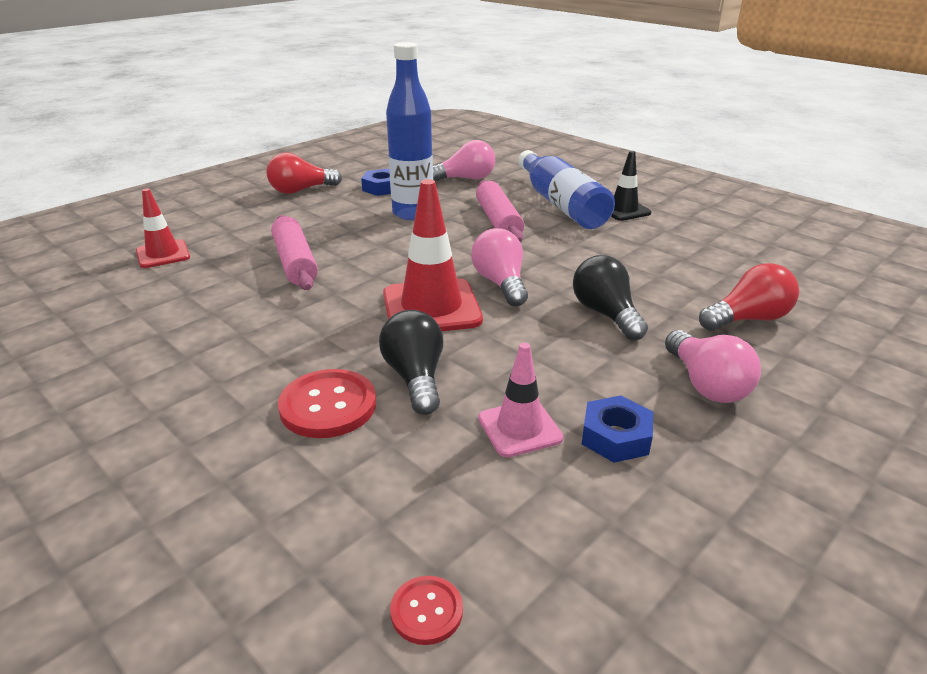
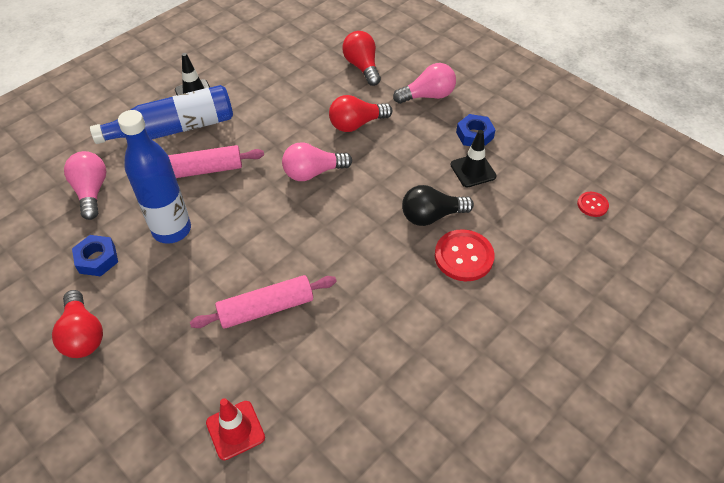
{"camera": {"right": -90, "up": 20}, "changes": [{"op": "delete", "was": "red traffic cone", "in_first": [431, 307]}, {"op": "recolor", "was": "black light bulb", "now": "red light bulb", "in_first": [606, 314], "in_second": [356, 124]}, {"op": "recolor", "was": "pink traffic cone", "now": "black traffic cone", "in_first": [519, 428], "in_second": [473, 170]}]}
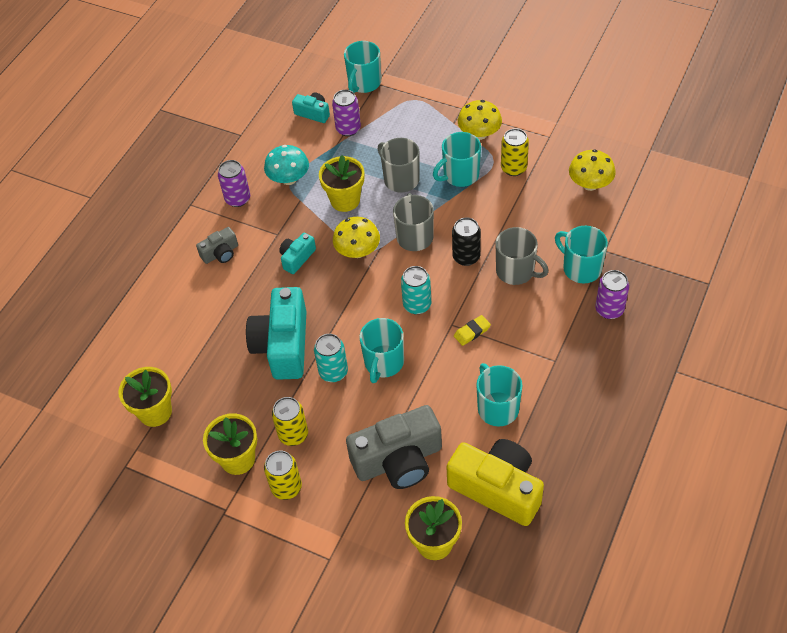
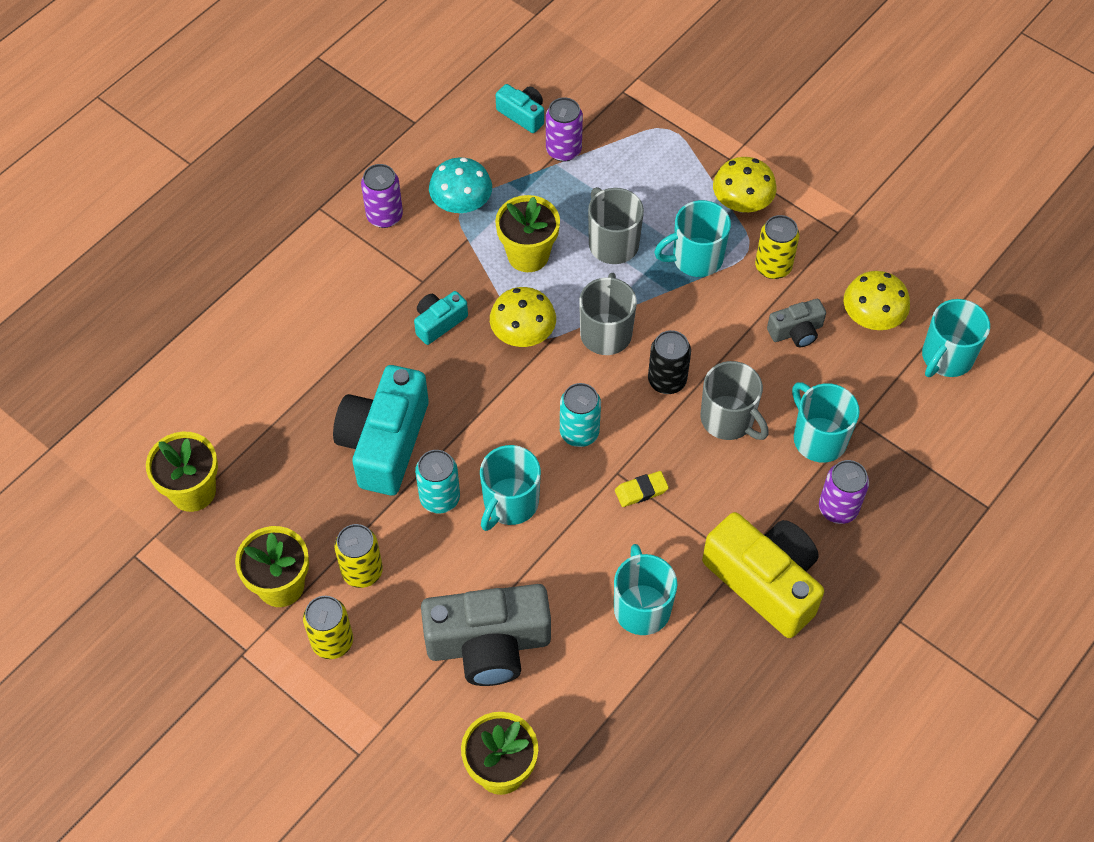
{"camera": {"right": 10, "up": 5}, "changes": [{"op": "move", "was": "turquoise mug", "in_first": [364, 83], "in_second": [946, 357]}, {"op": "move", "was": "grey camera", "in_first": [220, 253], "in_second": [796, 331]}, {"op": "move", "was": "yellow camera", "in_first": [497, 488], "in_second": [765, 581]}]}
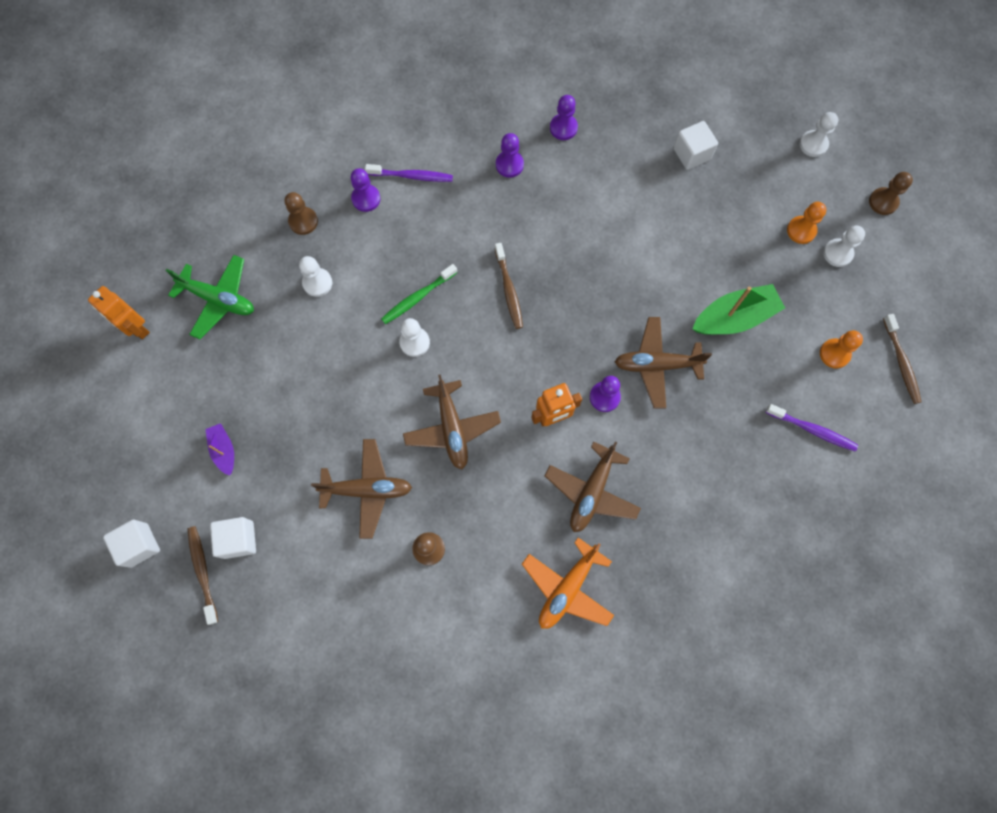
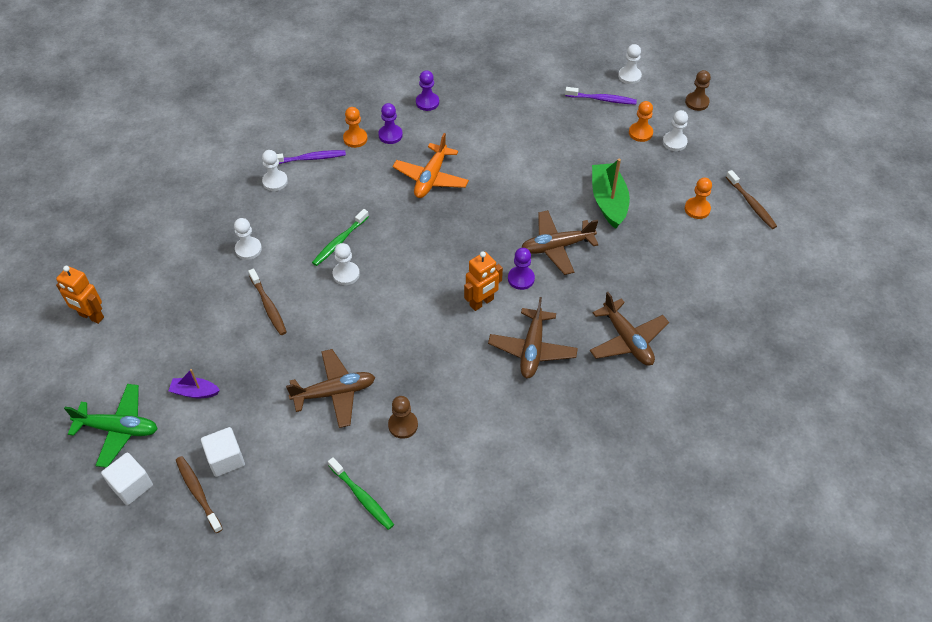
{"camera": {"right": -15, "up": -20}, "changes": [{"op": "delete", "was": "white cube", "in_first": [691, 154]}, {"op": "recolor", "was": "purple pawn", "now": "white pawn", "in_first": [366, 199], "in_second": [275, 181]}, {"op": "delete", "was": "brown pawn", "in_first": [303, 221]}, {"op": "move", "was": "brown toothbrush", "in_first": [509, 290], "in_second": [268, 306]}, {"op": "move", "was": "green plane", "in_first": [218, 299], "in_second": [118, 429]}, {"op": "rotate", "was": "green boat", "in_first": [734, 317], "in_second": [608, 201], "clockwise": -60}, {"op": "move", "was": "brown plane", "in_first": [452, 428], "in_second": [627, 340]}, {"op": "move", "was": "purple toothbrush", "in_first": [812, 430], "in_second": [602, 99]}, {"op": "rotate", "was": "purple boat", "in_first": [224, 450], "in_second": [195, 392], "clockwise": -45}, {"op": "move", "was": "orange plane", "in_first": [567, 588], "in_second": [431, 178]}, {"op": "insert", "now": "orange pawn", "in_second": [355, 138]}, {"op": "insert", "now": "green toothbrush", "in_second": [362, 497]}]}
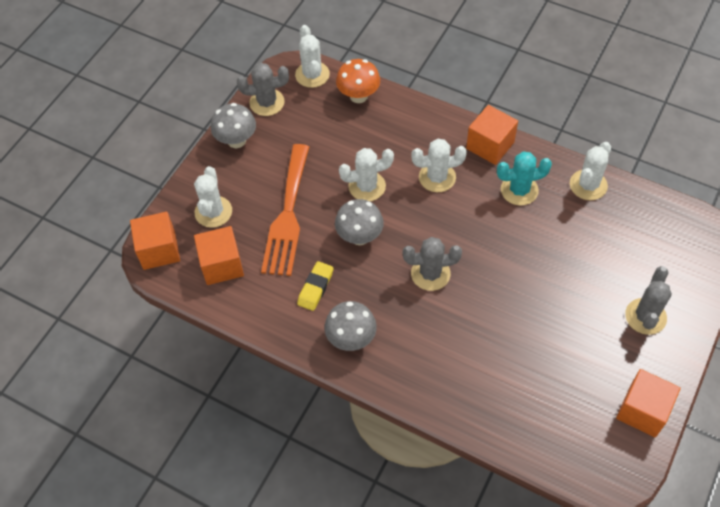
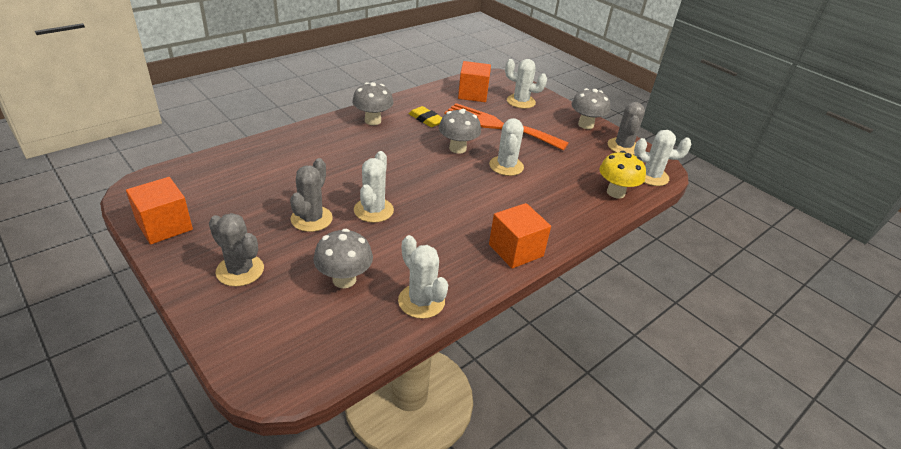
{"camera": {"right": 105, "up": -20}, "changes": [{"op": "recolor", "was": "orange mushroom", "now": "yellow mushroom", "in_first": [358, 96], "in_second": [615, 192]}, {"op": "move", "was": "white cactus", "in_first": [437, 177], "in_second": [373, 210]}, {"op": "delete", "was": "turquoise cactus", "in_first": [519, 190]}, {"op": "delete", "was": "orange cube", "in_first": [159, 250]}, {"op": "move", "was": "grey cactus", "in_first": [430, 273], "in_second": [311, 219]}, {"op": "insert", "now": "grey mushroom", "in_second": [344, 279]}]}
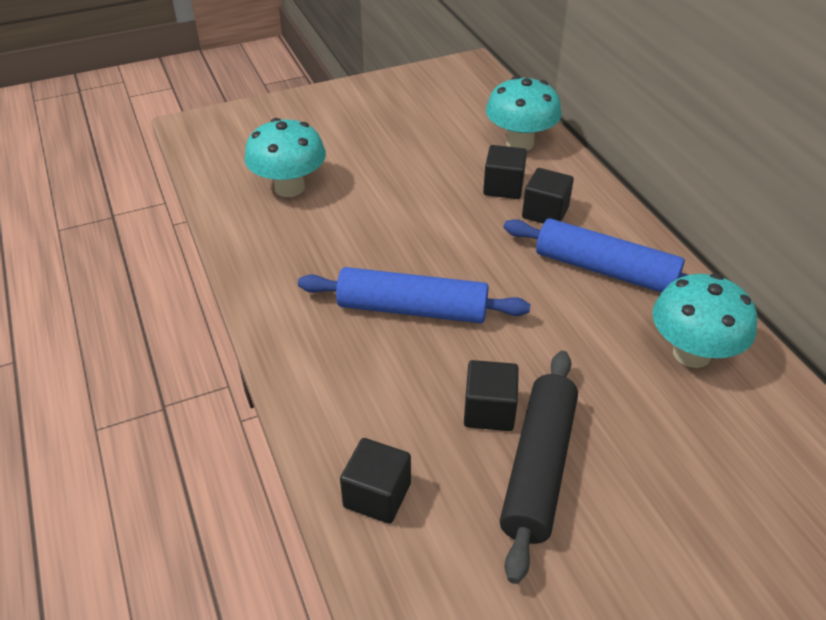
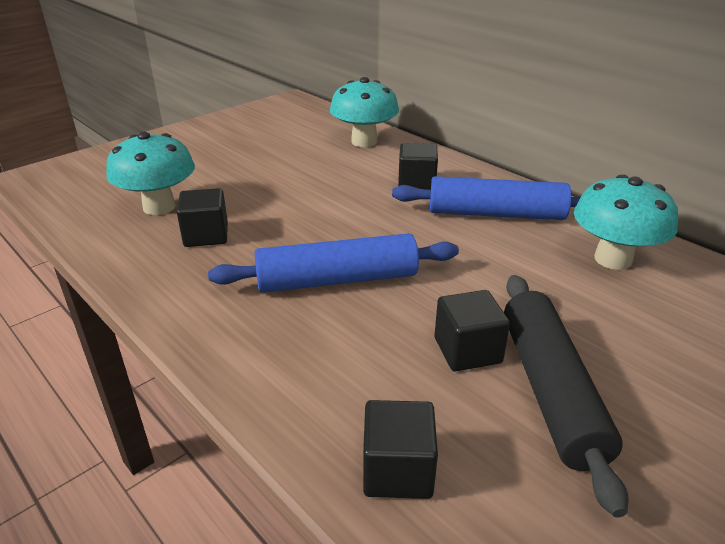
{"camera": {"right": -20, "up": -10}, "changes": [{"op": "move", "was": "black cube", "in_first": [503, 187], "in_second": [206, 235]}]}
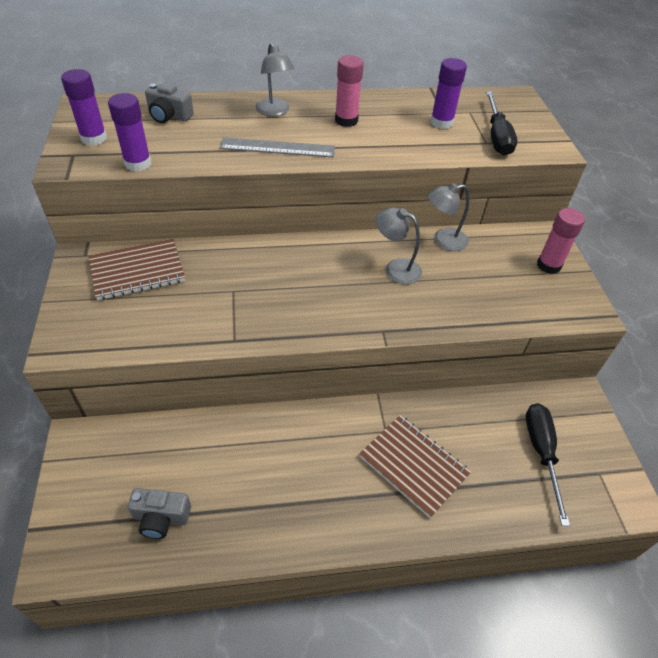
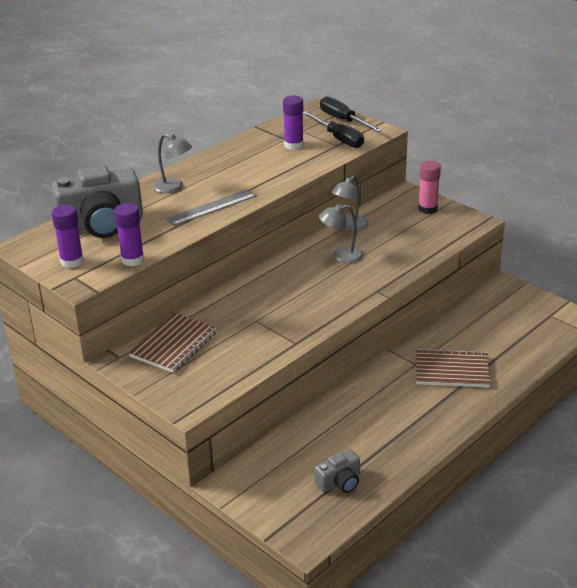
{"camera": {"right": -35, "up": -15}, "changes": [{"op": "delete", "was": "pink glue stick", "in_first": [346, 120]}, {"op": "resize", "was": "grey camera", "in_first": [169, 116], "in_second": [102, 224], "ratio": 2.07}, {"op": "move", "was": "black screwdriver", "in_first": [541, 453], "in_second": [343, 120]}]}
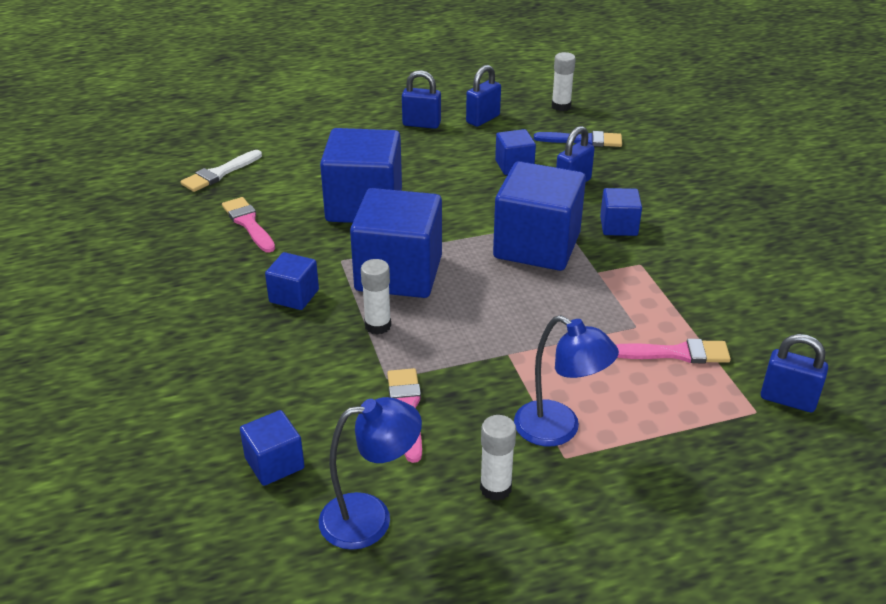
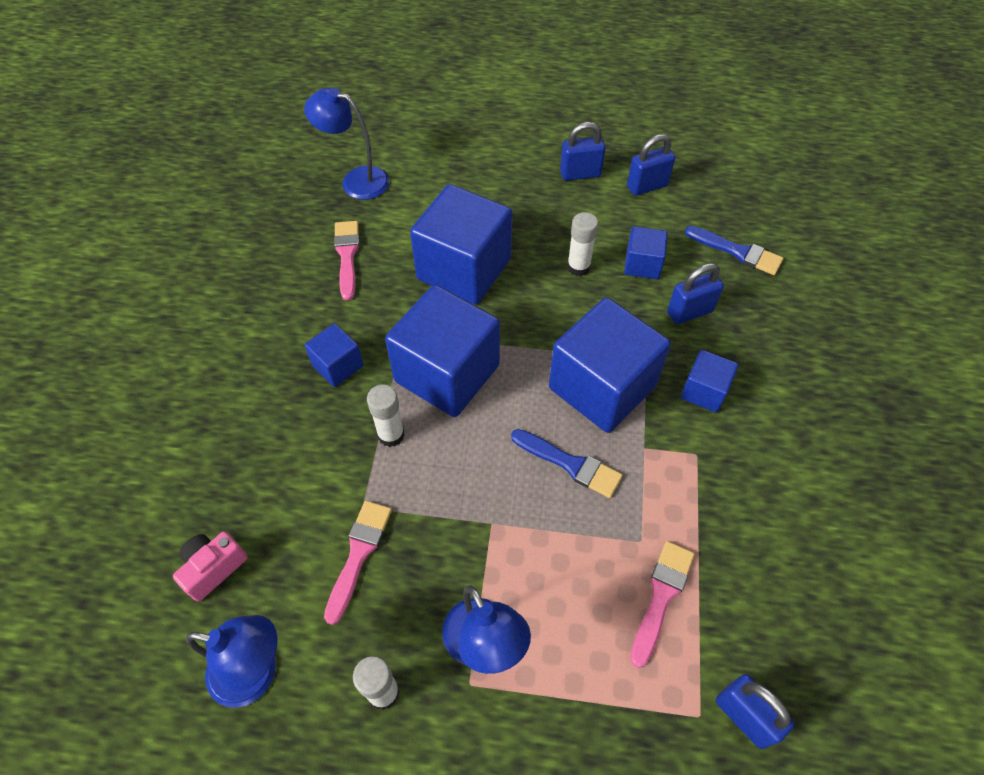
{"camera": {"right": 25, "up": 20}, "changes": [{"op": "move", "was": "white glue stick", "in_first": [561, 106], "in_second": [578, 267]}, {"op": "rotate", "was": "blue padlock", "in_first": [421, 124], "in_second": [580, 174], "clockwise": -45}, {"op": "replace", "was": "white brush", "now": "blue lamp", "in_first": [219, 173], "in_second": [356, 180]}, {"op": "rotate", "was": "pink brush", "in_first": [676, 353], "in_second": [661, 597], "clockwise": -90}, {"op": "replace", "was": "blue cube", "now": "pink camera", "in_first": [274, 463], "in_second": [213, 568]}, {"op": "insert", "now": "blue brush", "in_second": [570, 464]}]}
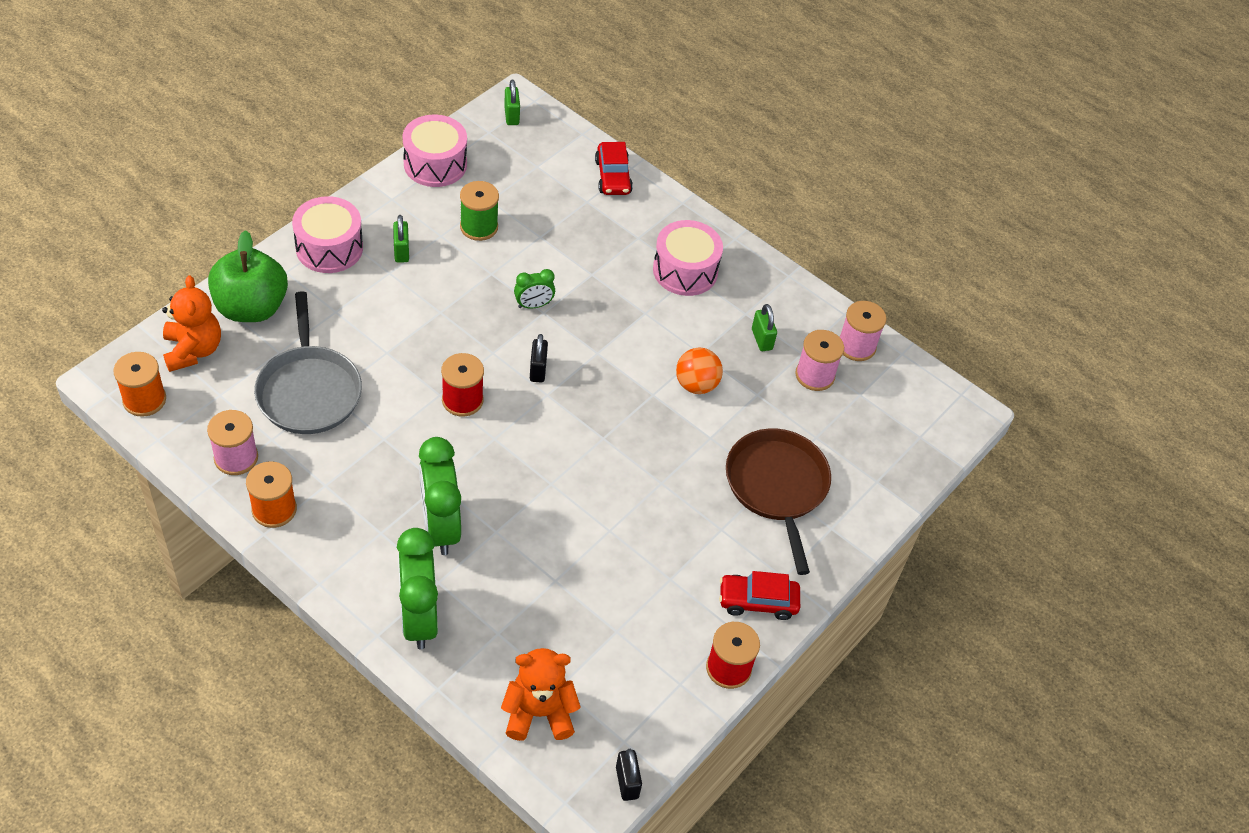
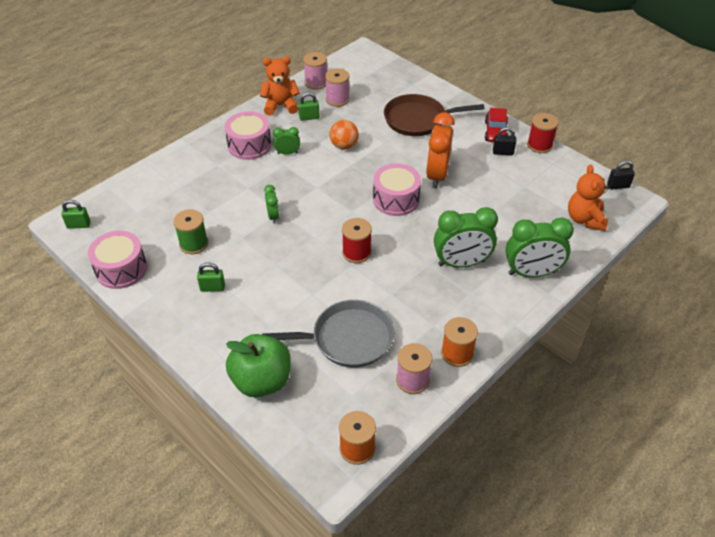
{"camera": {"right": -80, "up": -5}, "changes": [{"op": "delete", "was": "red car", "in_first": [613, 176]}, {"op": "move", "was": "pink drum", "in_first": [329, 248], "in_second": [396, 199]}, {"op": "move", "was": "orange teddy bear", "in_first": [193, 350], "in_second": [280, 106]}, {"op": "move", "was": "black padlock", "in_first": [538, 370], "in_second": [503, 152]}, {"op": "insert", "now": "orange clock", "in_second": [437, 175]}, {"op": "insert", "now": "green clock", "in_second": [287, 153]}]}
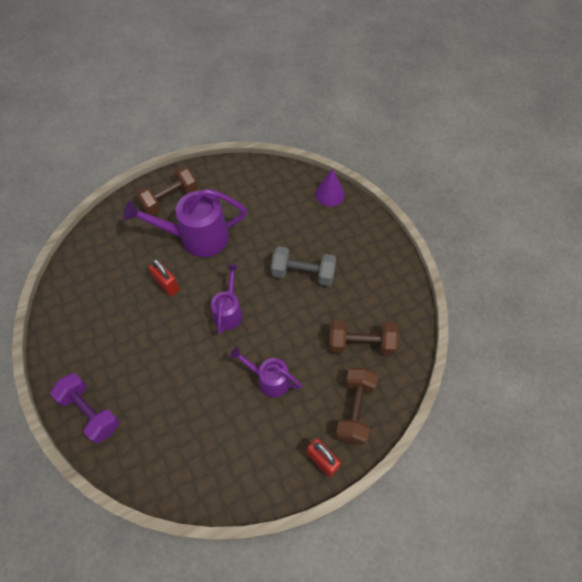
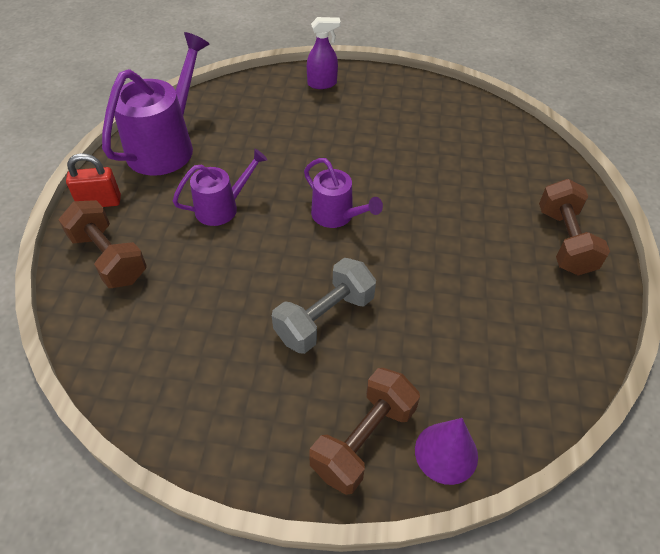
{"camera": {"right": 125, "up": -10}, "changes": [{"op": "move", "was": "purple watering can", "in_first": [196, 237], "in_second": [166, 145]}, {"op": "delete", "was": "red padlock", "in_first": [167, 285]}, {"op": "move", "was": "brown dumbbell", "in_first": [361, 343], "in_second": [363, 440]}, {"op": "replace", "was": "purple dumbbell", "now": "purple spray bottle", "in_first": [90, 412], "in_second": [322, 84]}]}
